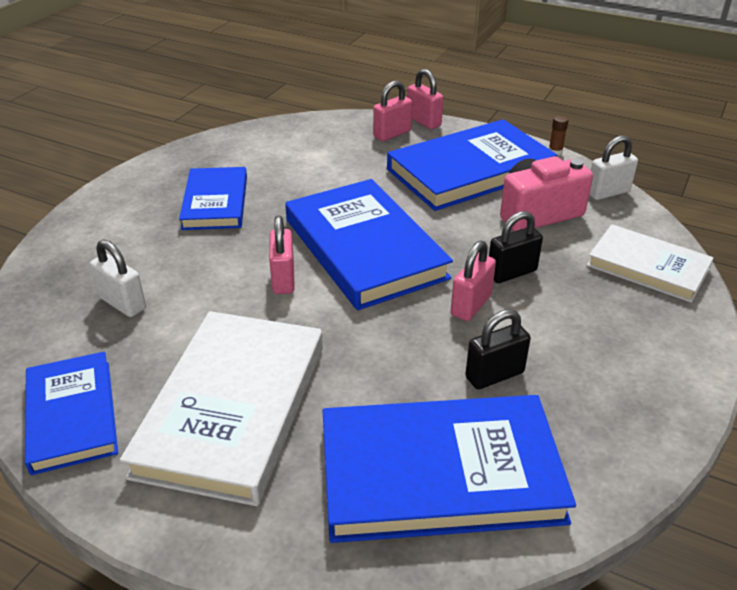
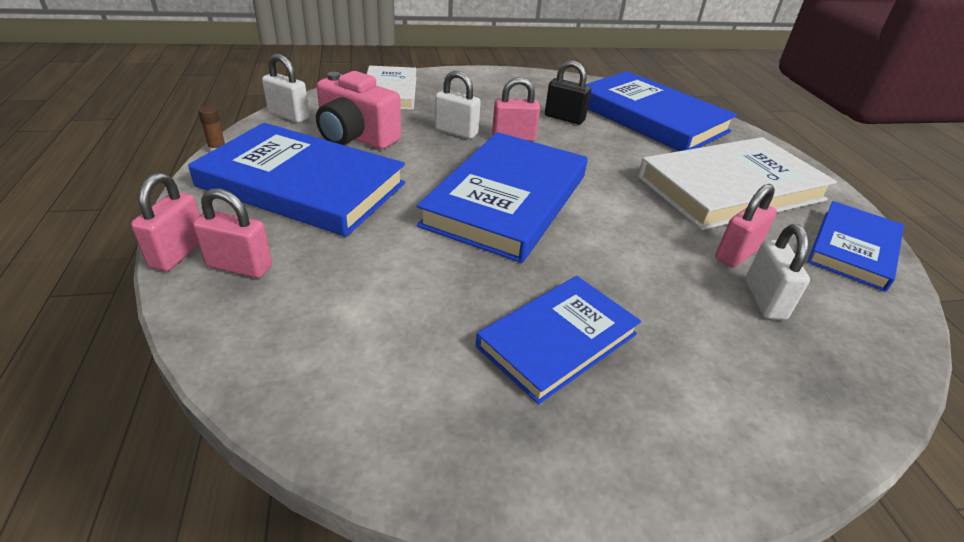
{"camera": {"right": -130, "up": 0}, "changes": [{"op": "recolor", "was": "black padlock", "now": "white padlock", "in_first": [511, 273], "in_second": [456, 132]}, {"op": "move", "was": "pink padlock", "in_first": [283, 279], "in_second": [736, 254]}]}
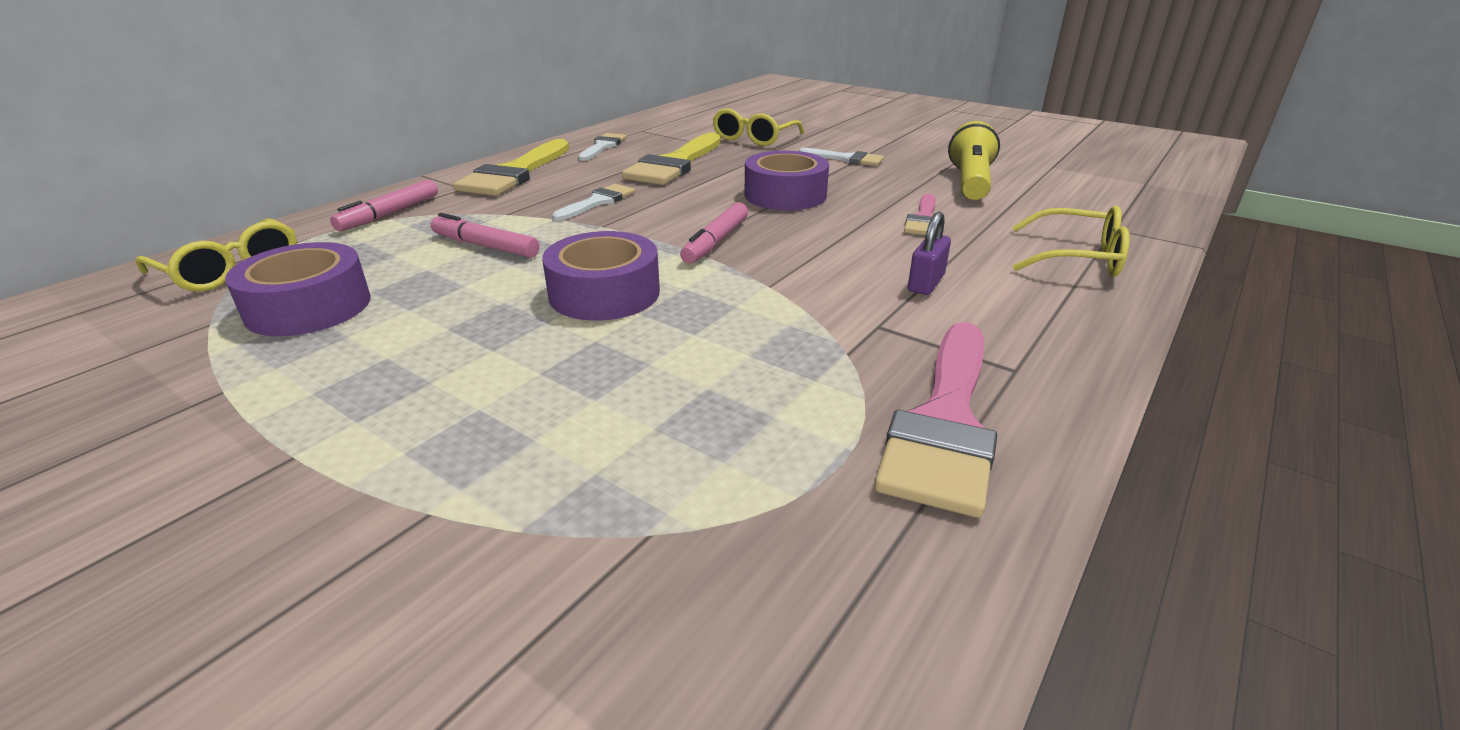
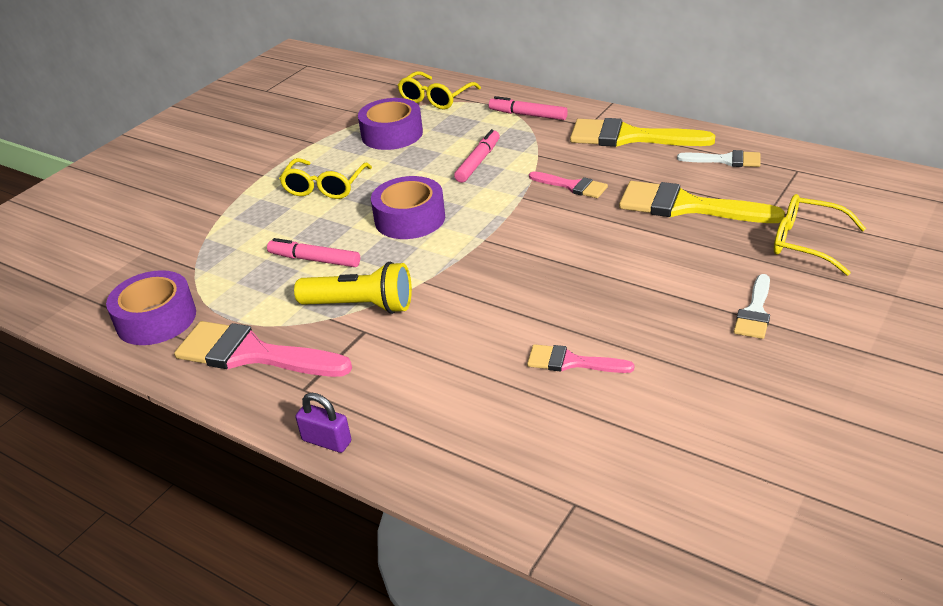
{"camera": {"right": 90, "up": 5}, "changes": [{"op": "move", "was": "yellow flashlight", "in_first": [970, 182], "in_second": [360, 306]}, {"op": "move", "was": "purple tape", "in_first": [785, 195], "in_second": [156, 319]}, {"op": "recolor", "was": "white brush", "now": "pink brush", "in_first": [598, 202], "in_second": [572, 186]}, {"op": "move", "was": "pink marker", "in_first": [716, 242], "in_second": [314, 260]}, {"op": "move", "was": "yellow glasses", "in_first": [1076, 258], "in_second": [325, 187]}, {"op": "move", "was": "purple padlock", "in_first": [926, 283], "in_second": [326, 441]}]}
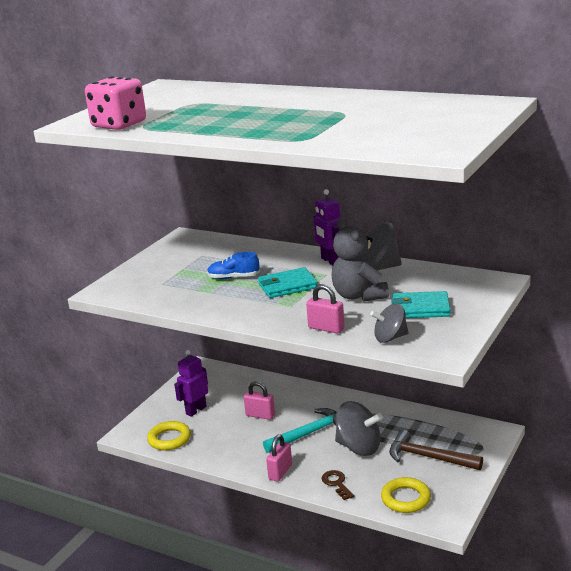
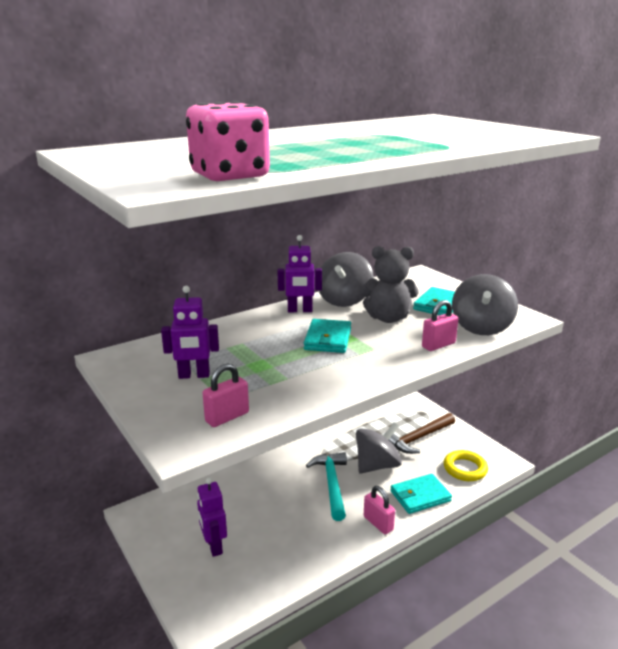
{"camera": {"right": -65, "up": 0}, "changes": [{"op": "delete", "was": "blue shoe", "in_first": [233, 277]}, {"op": "resize", "was": "grey spinning top", "in_first": [390, 338], "in_second": [481, 327], "ratio": 1.6}, {"op": "move", "was": "pink padlock", "in_first": [260, 415], "in_second": [227, 417]}, {"op": "delete", "was": "yellow ring", "in_first": [169, 439]}, {"op": "replace", "was": "brown key", "now": "turquoise wallet", "in_first": [336, 483], "in_second": [420, 496]}, {"op": "insert", "now": "purple robot", "in_second": [194, 375]}]}
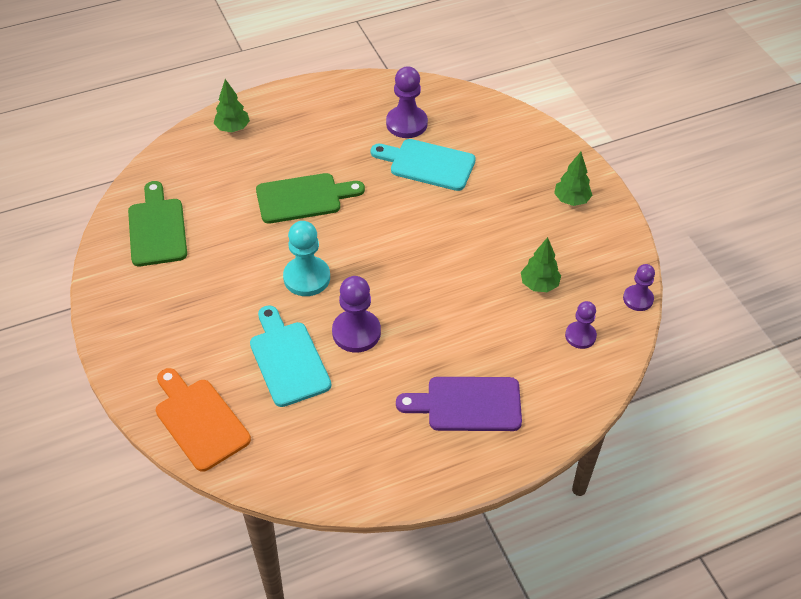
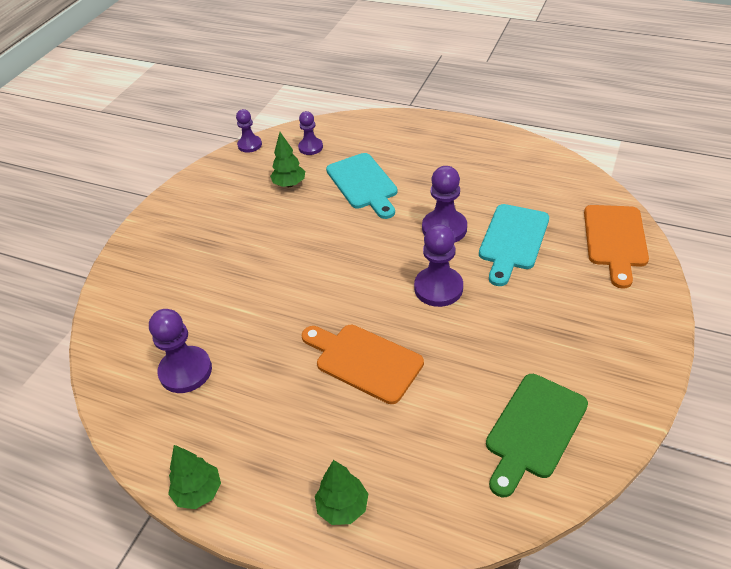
{"camera": {"right": -130, "up": -5}, "changes": [{"op": "move", "was": "turquoise cutting board", "in_first": [427, 164], "in_second": [363, 184]}, {"op": "move", "was": "green tree", "in_first": [571, 200], "in_second": [199, 492]}, {"op": "recolor", "was": "green cutting board", "now": "orange cutting board", "in_first": [304, 198], "in_second": [364, 361]}, {"op": "recolor", "was": "turquoise pawn", "now": "purple pawn", "in_first": [307, 278], "in_second": [438, 288]}, {"op": "delete", "was": "purple cutting board", "in_first": [467, 404]}]}
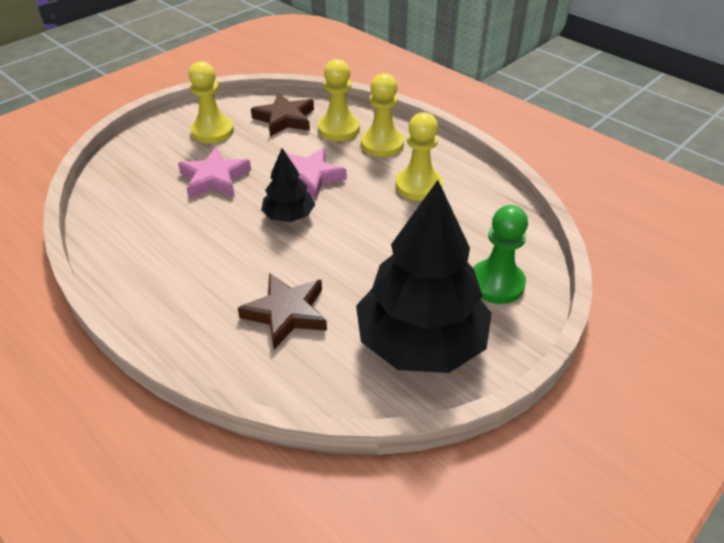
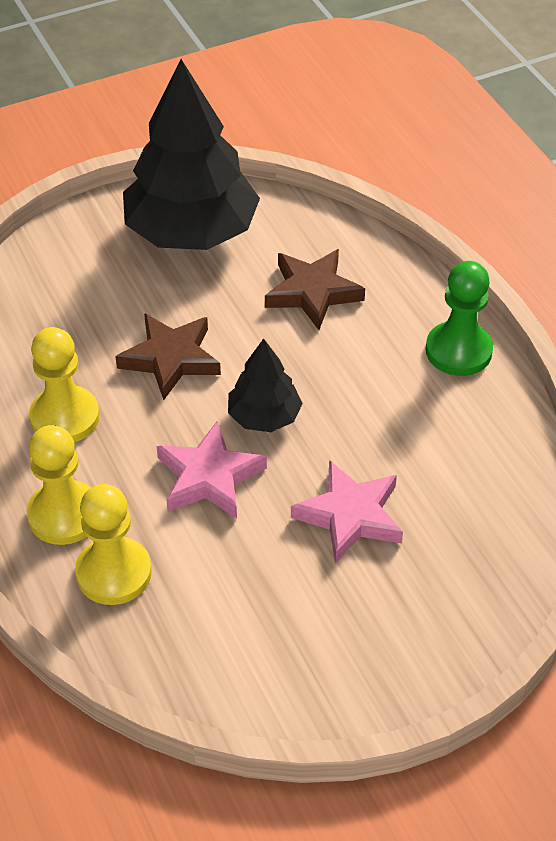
{"camera": {"right": -160, "up": 5}, "changes": [{"op": "delete", "was": "yellow pawn", "in_first": [212, 131]}, {"op": "move", "was": "brown star", "in_first": [285, 119], "in_second": [170, 359]}, {"op": "move", "was": "green pawn", "in_first": [496, 283], "in_second": [458, 351]}]}
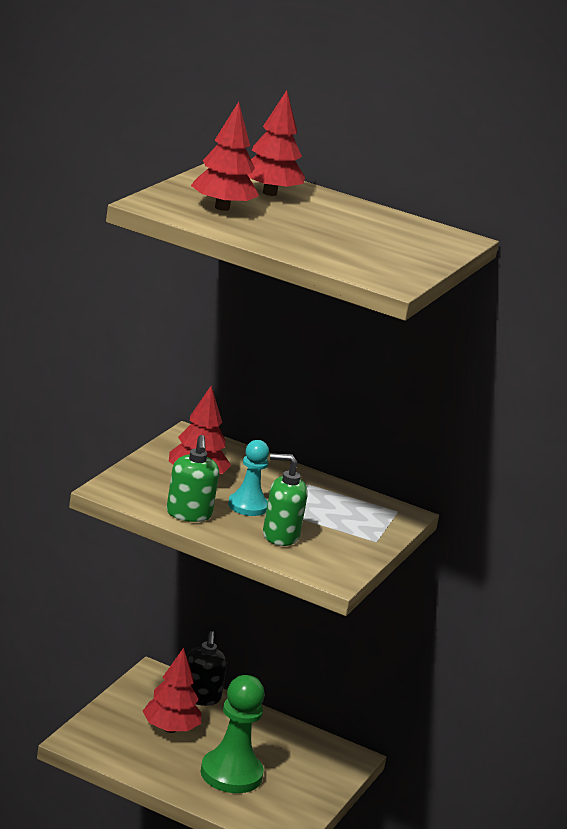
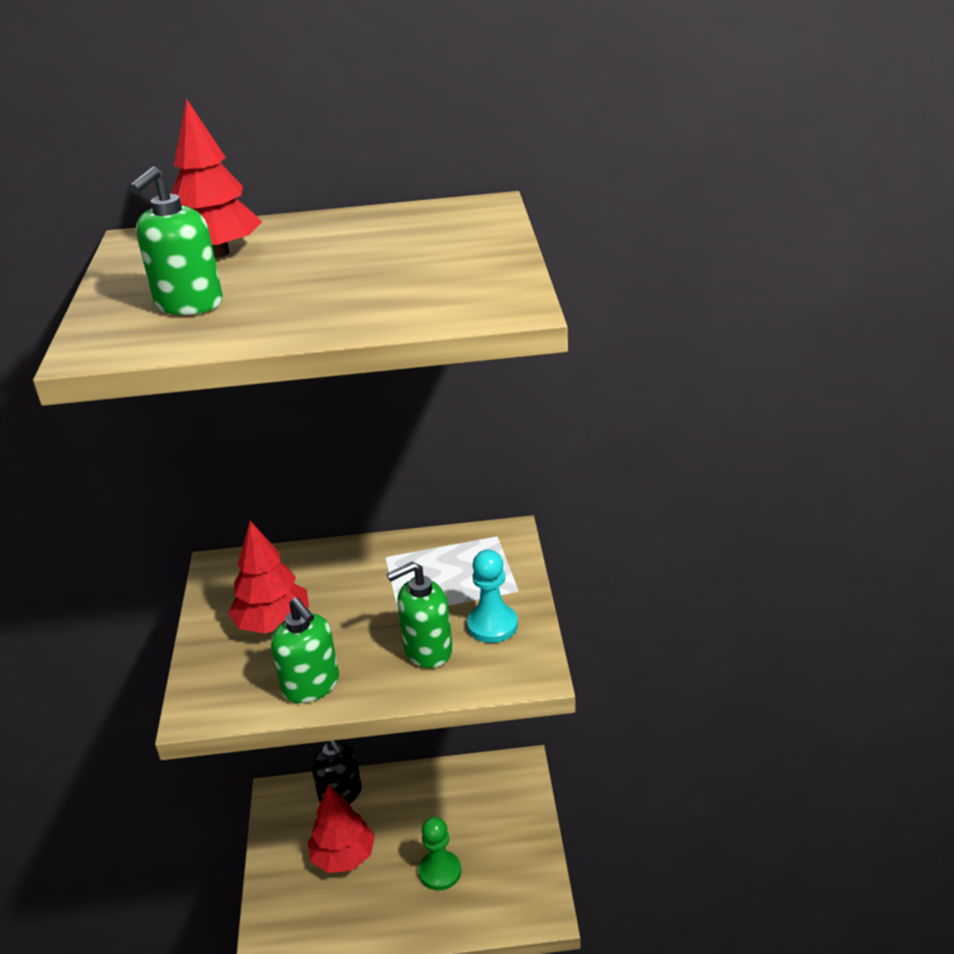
{"camera": {"right": -25, "up": 10}, "changes": [{"op": "replace", "was": "red tree", "now": "green soap dispenser", "in_first": [222, 208], "in_second": [188, 304]}, {"op": "move", "was": "turquoise pawn", "in_first": [247, 506], "in_second": [492, 625]}, {"op": "resize", "was": "green pawn", "in_first": [231, 774], "in_second": [440, 872], "ratio": 0.61}]}
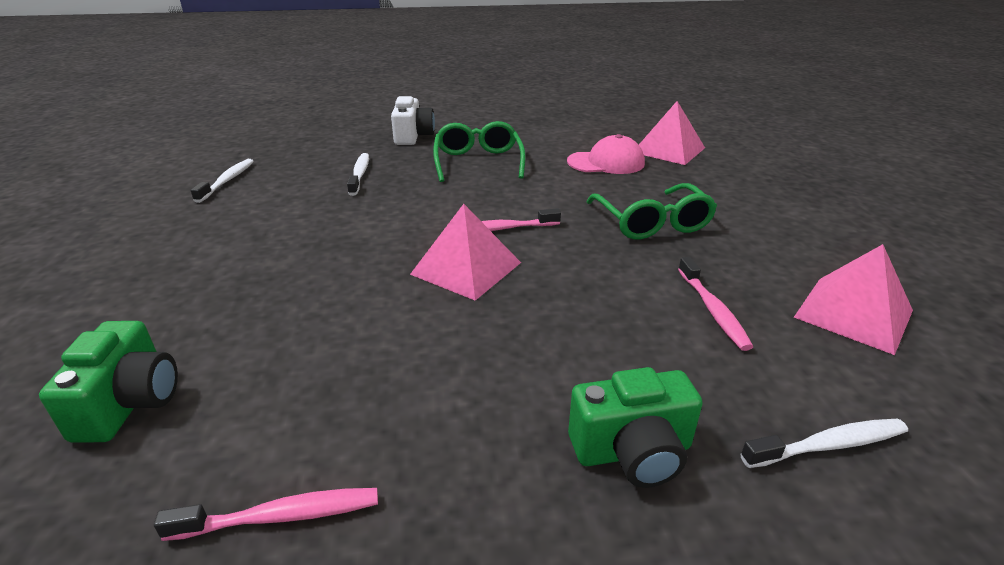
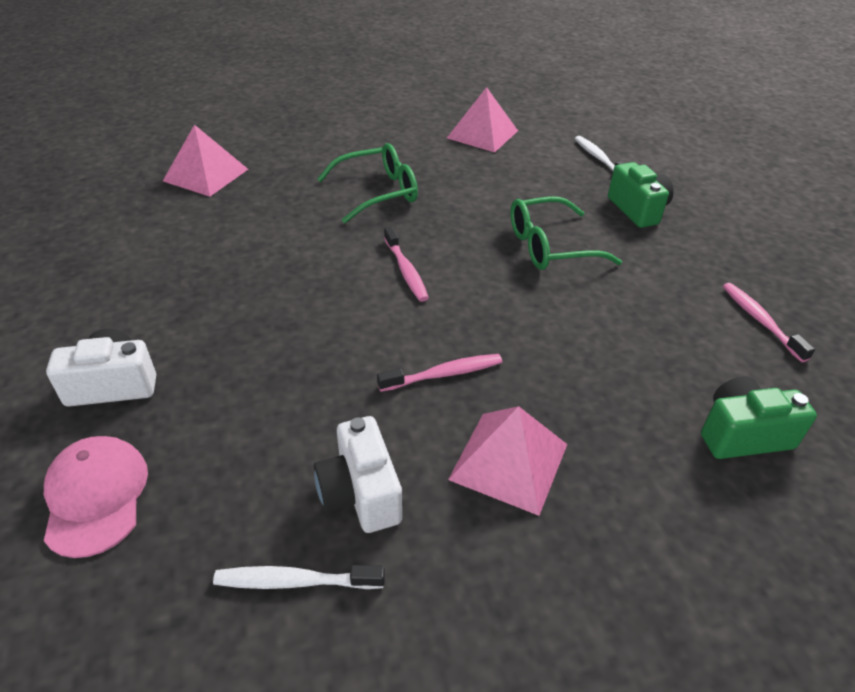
{"camera": {"right": -100, "up": 10}, "changes": [{"op": "move", "was": "green glasses", "in_first": [478, 162], "in_second": [550, 246]}, {"op": "move", "was": "pink cap", "in_first": [606, 162], "in_second": [96, 496]}, {"op": "delete", "was": "white toothbrush", "in_first": [360, 174]}, {"op": "move", "was": "pink pyramid", "in_first": [466, 268], "in_second": [509, 461]}, {"op": "move", "was": "pink toothbrush", "in_first": [713, 310], "in_second": [444, 374]}, {"op": "insert", "now": "white camera", "in_second": [360, 493]}]}
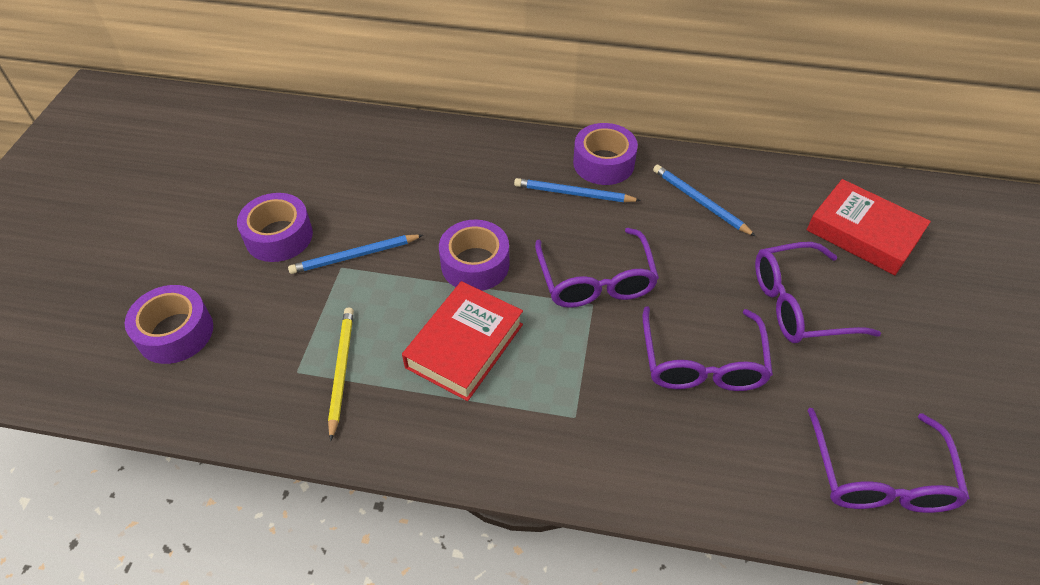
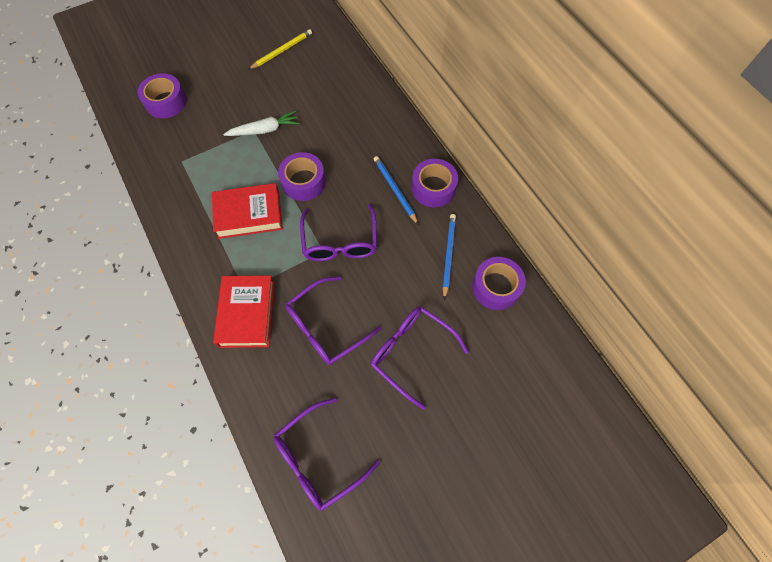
{"camera": {"right": 50, "up": 15}, "changes": [{"op": "move", "was": "red book", "in_first": [863, 233], "in_second": [247, 313]}, {"op": "move", "was": "purple tape", "in_first": [279, 236], "in_second": [496, 287]}, {"op": "rotate", "was": "purple glasses", "in_first": [596, 281], "in_second": [340, 242], "clockwise": -45}, {"op": "replace", "was": "blue pencil", "now": "white carrot", "in_first": [354, 256], "in_second": [264, 130]}, {"op": "move", "was": "yellow pencil", "in_first": [341, 370], "in_second": [282, 51]}]}
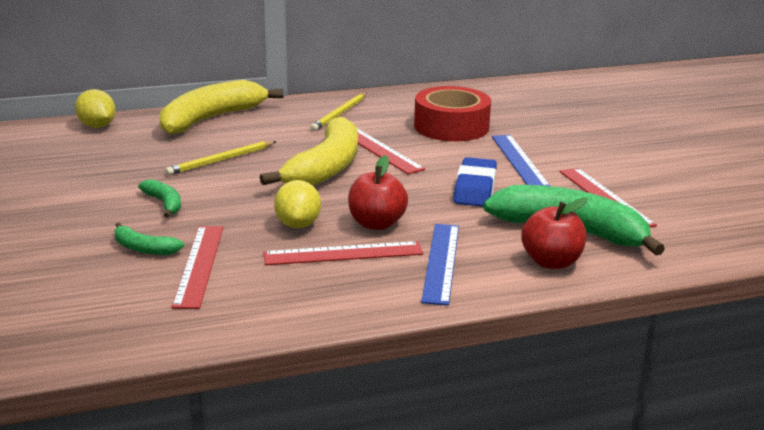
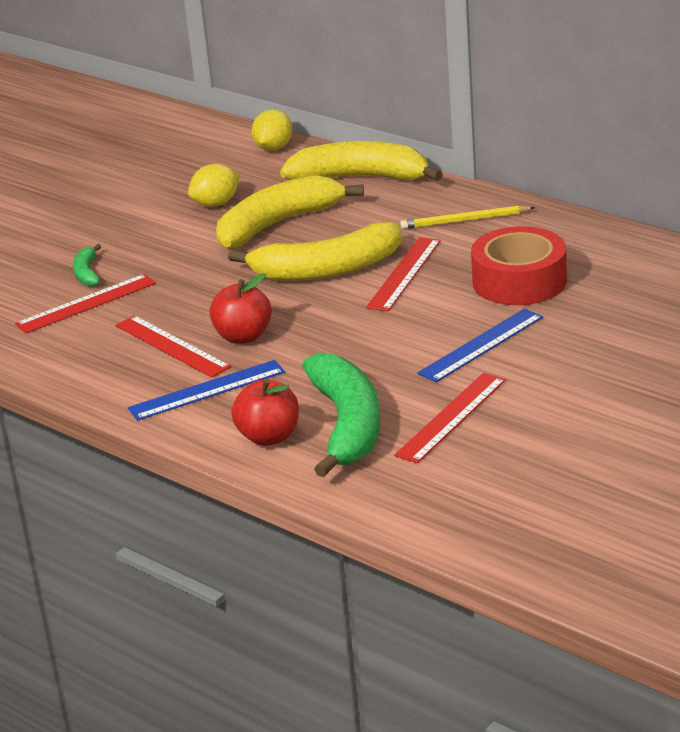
{"camera": {"right": 60, "up": 5}, "changes": [{"op": "replace", "was": "yellow pencil", "now": "yellow banana", "in_first": [221, 160], "in_second": [277, 224]}, {"op": "delete", "was": "blue eraser", "in_first": [475, 188]}, {"op": "delete", "was": "green banana", "in_first": [164, 203]}, {"op": "move", "was": "yellow lemon", "in_first": [298, 224], "in_second": [216, 204]}]}
